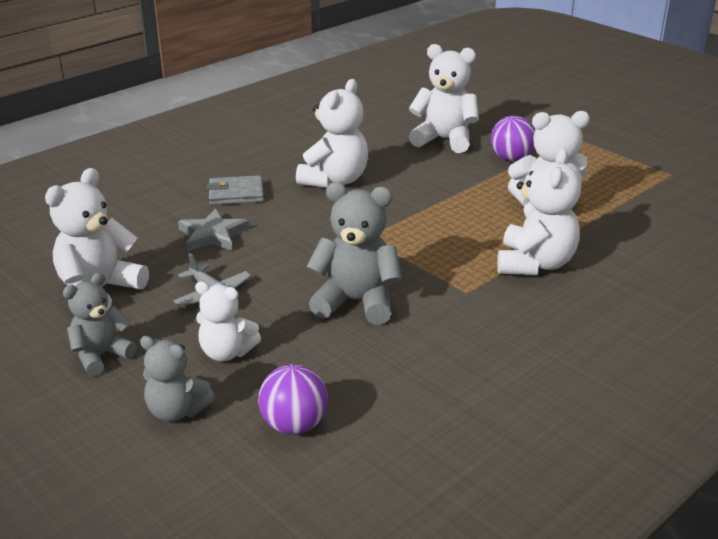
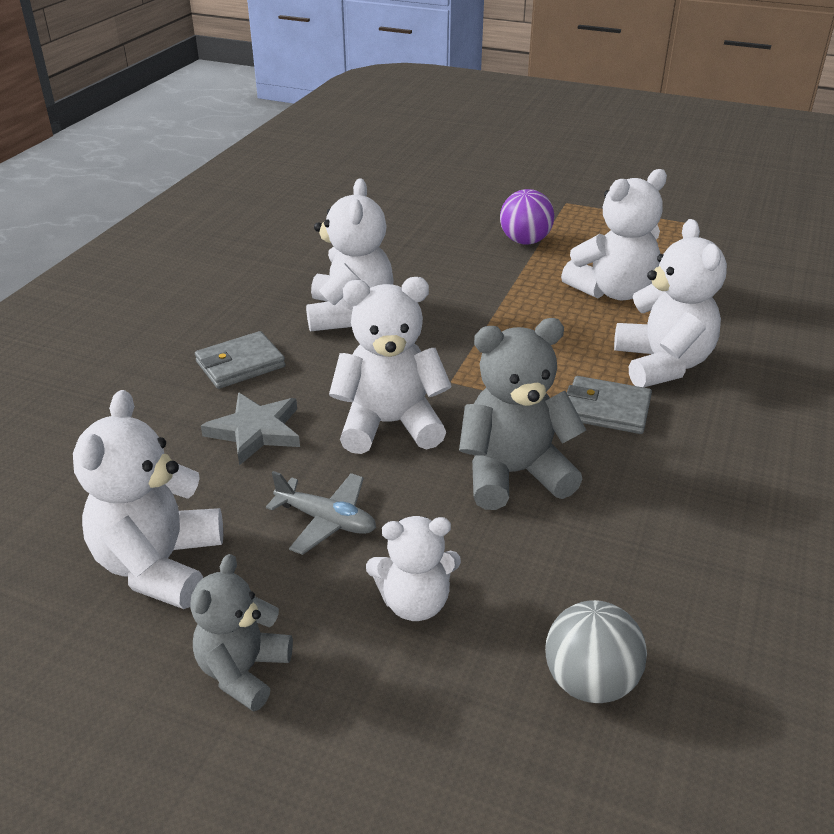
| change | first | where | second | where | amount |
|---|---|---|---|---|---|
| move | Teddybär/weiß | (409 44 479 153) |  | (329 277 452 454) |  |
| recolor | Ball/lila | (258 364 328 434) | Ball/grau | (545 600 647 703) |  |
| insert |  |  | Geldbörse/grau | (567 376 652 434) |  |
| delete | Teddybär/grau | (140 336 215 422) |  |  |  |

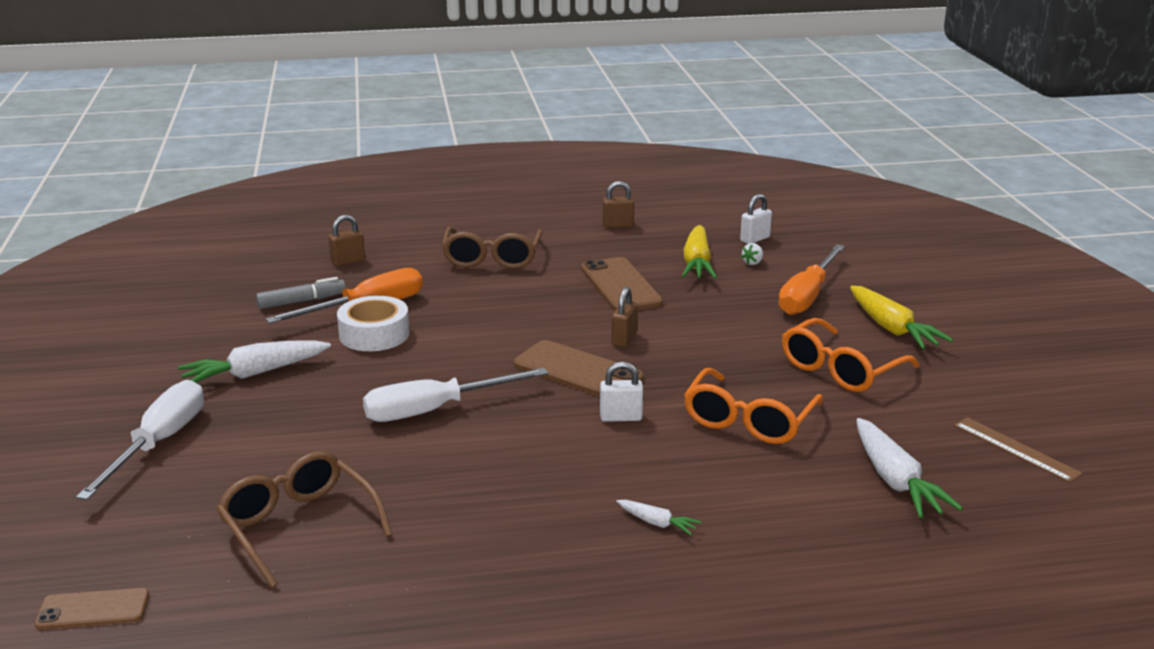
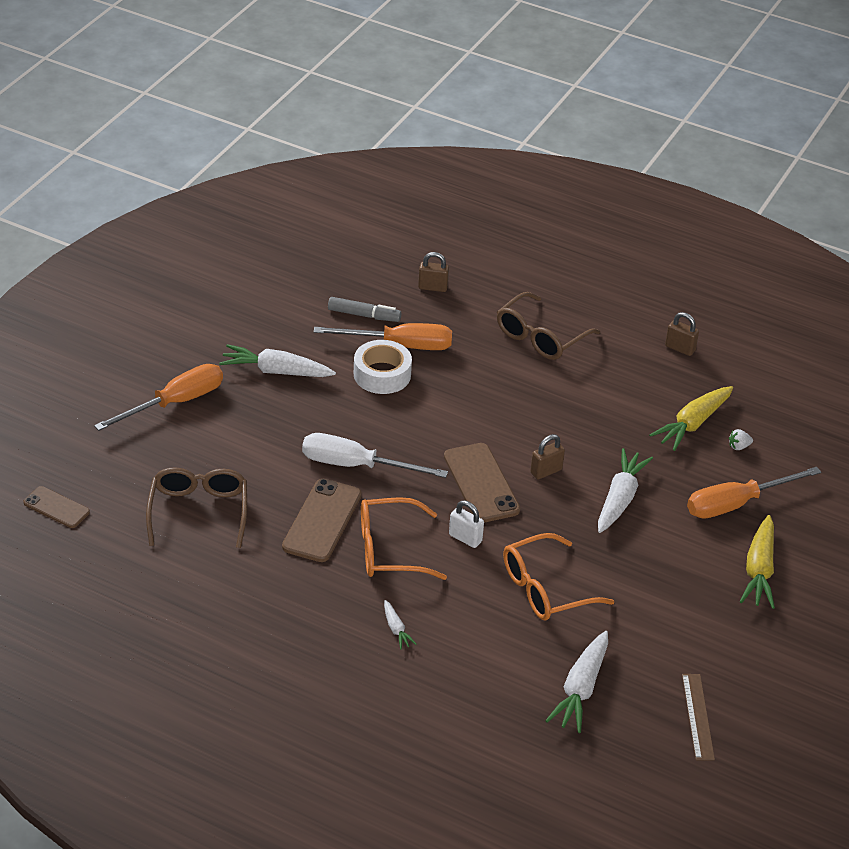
| change | first | where | second | where | amount |
|---|---|---|---|---|---|
| recolor | Schraubenzieher/weiß | (76 380 204 500) | Schraubenzieher/orange | (94 364 223 431) |  |
| move | Handy/braun | (581 257 663 311) |  | (282 479 362 562) |  |
| move | Brille/orange | (782 318 920 392) |  | (361 497 447 580) |  |
| insert |  |  | Karotte/weiß | (598 448 653 533) |  |
| delete | Vorhängeschloss/weiß | (740 194 772 244) |  |  |  |

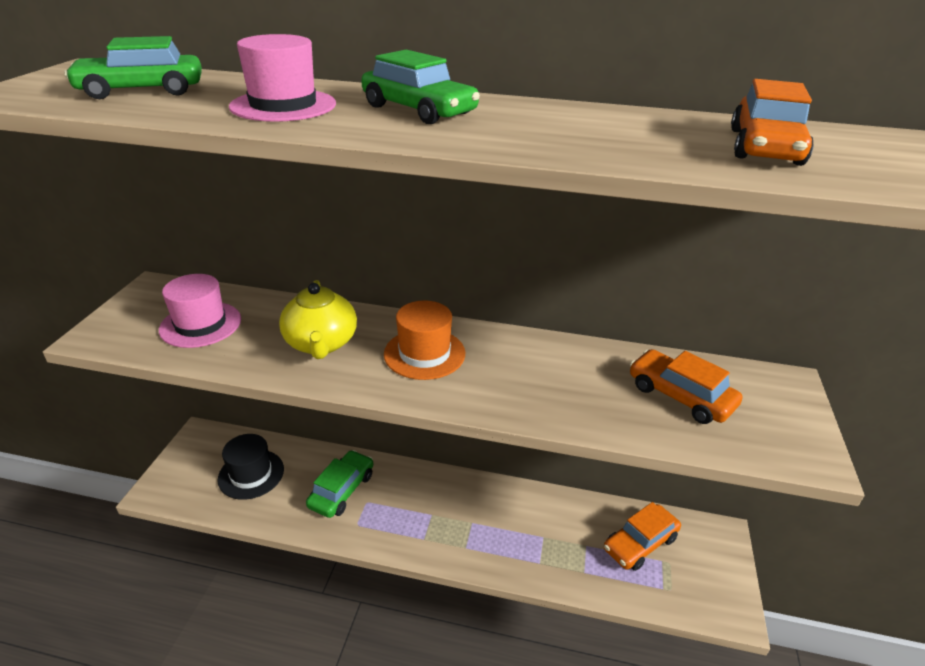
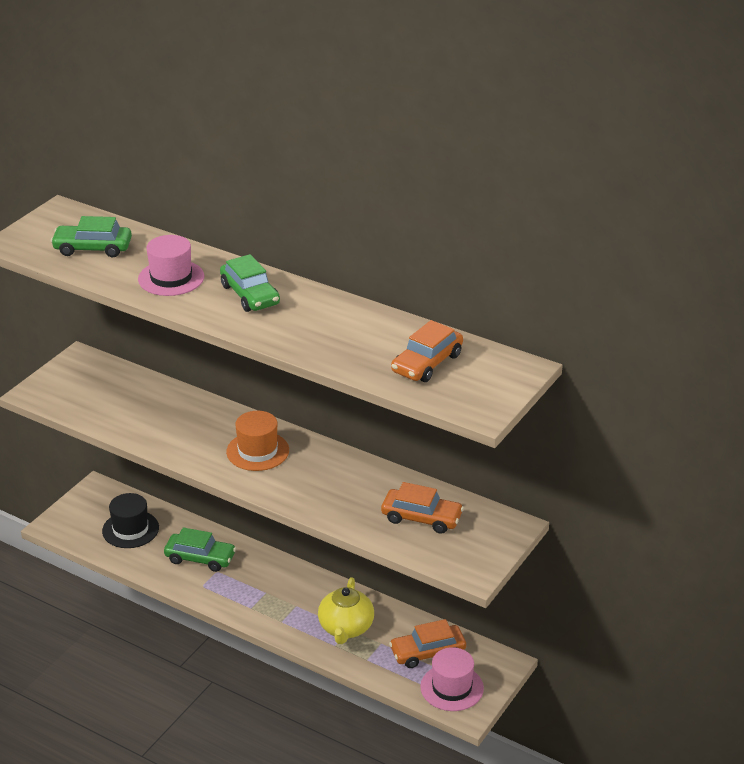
| change | first | where | second | where | amount |
|---|---|---|---|---|---|
| rotate | Auto/grün | (306 450 374 518) |  | (164 527 236 572) | 60 degrees clockwise |
| move | Teekanne/gelb | (279 280 357 359) |  | (318 577 374 644) |  |
| rotate | Auto/orange | (630 349 742 424) |  | (381 482 464 534) | 135 degrees clockwise |
| move | Hut/rosa | (159 274 241 348) |  | (420 647 484 711) |  |

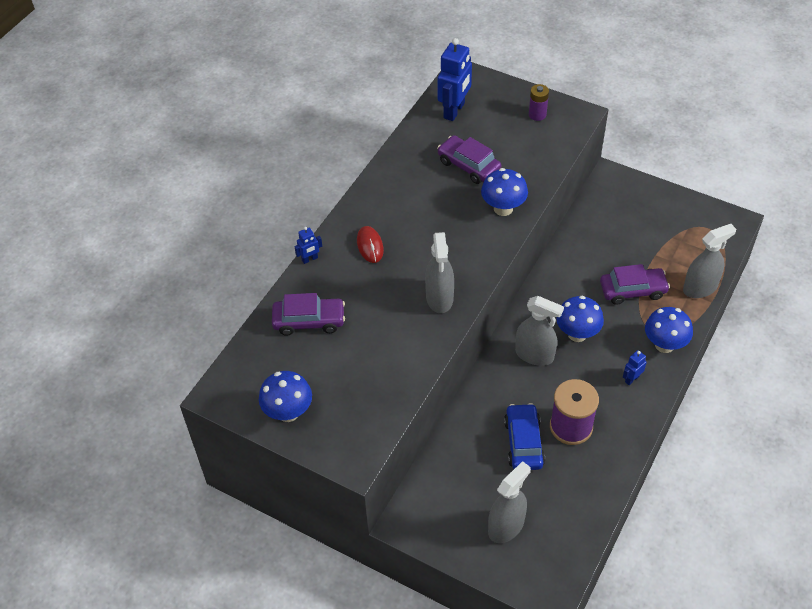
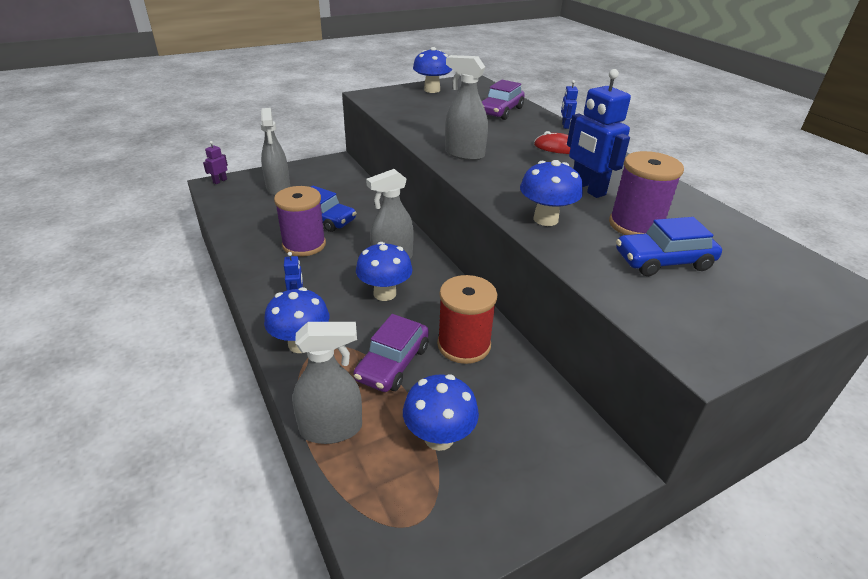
| change | first | where | second | where | amount |
|---|---|---|---|---|---|
| insert |  |  | Roboter/lila | (203 141 228 184) |  |
| rotate | Sprühflasche/grau | (683 224 736 298) |  | (292 322 362 444) | 105 degrees counterclockwise |
| insert |  |  | Pilz/blau | (403 374 479 451) |  |
| insert |  |  | Garnrolle/rot | (437 275 497 364) |  |
| move | Roboter/blau | (438 38 472 121) |  | (567 69 631 198) |  |
| replace | Auto/lila | (437 135 501 184) | Garnrolle/lila | (609 151 684 235) |  |
| insert |  |  | Auto/blau | (616 217 722 276) |  |
| delete | Batterie/lila | (529 84 549 121) |  |  |  |

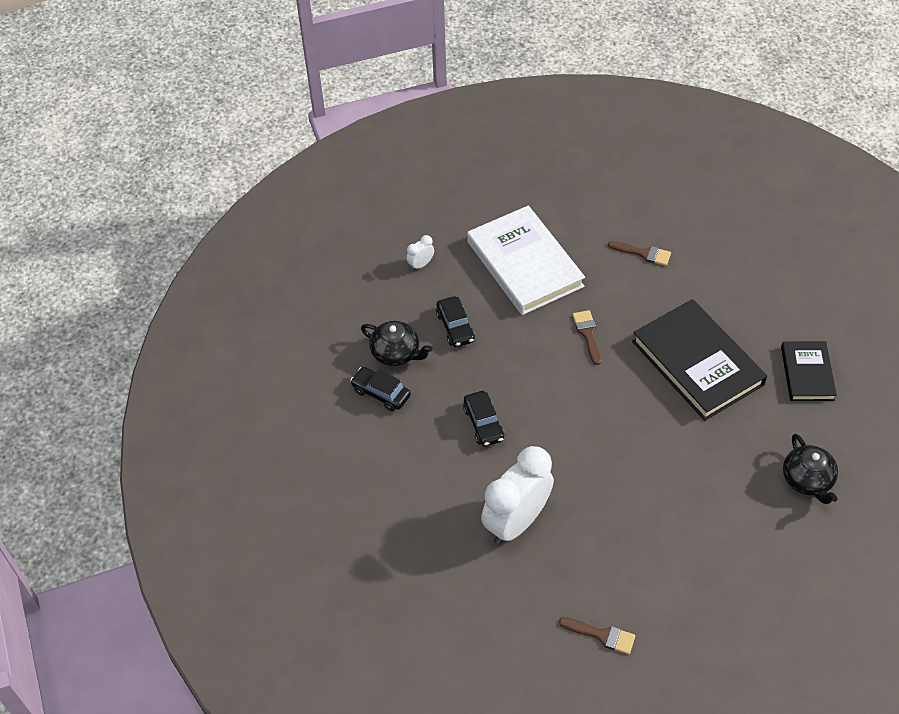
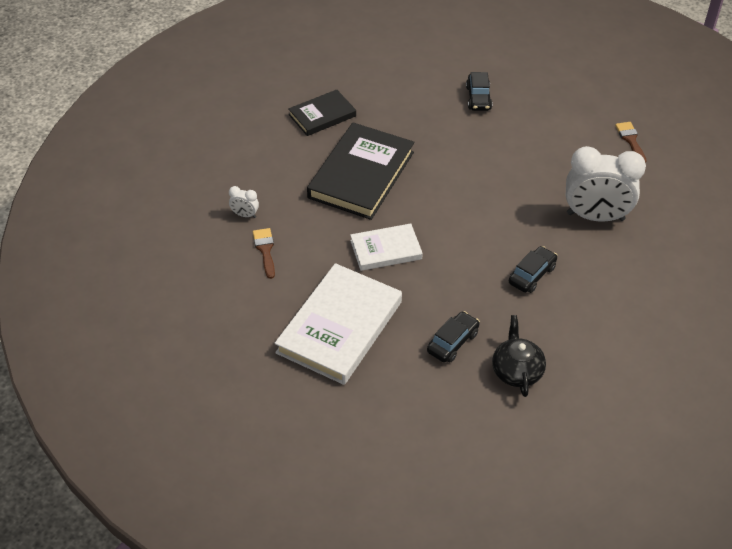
| change | first | where | second | where | amount |
|---|---|---|---|---|---|
| move | Wecker/weiß | (406 235 434 271) |  | (229 186 259 218) |  |
| replace | Pinsel/braun | (573 310 601 365) | Buch/weiß | (350 223 423 271) |  |
| move | Auto/schwarz | (350 367 411 411) |  | (466 72 493 111) |  |
| delete | Teekanne/schwarz | (783 434 838 504) |  |  |  |

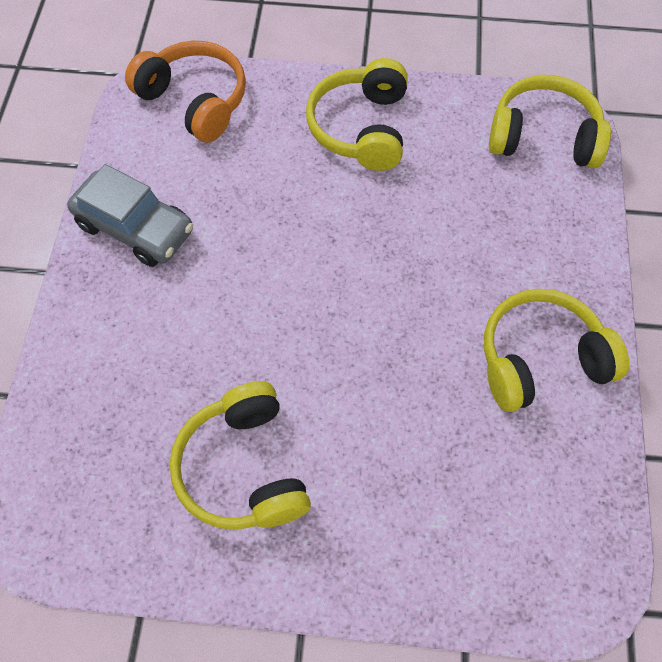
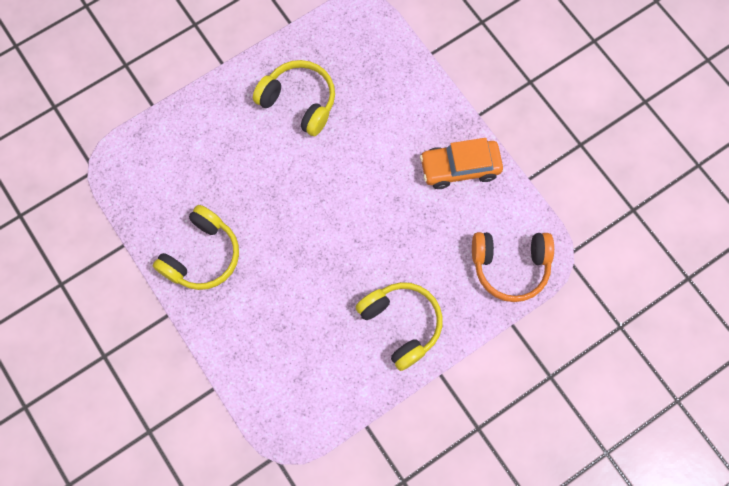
| change | first | where | second | where | amount |
|---|---|---|---|---|---|
| recolor | Auto/grau | (67 164 193 267) | Auto/orange | (420 138 503 189) |  |
| delete | Kopfhörer/gelb | (489 75 611 168) |  |  |  |

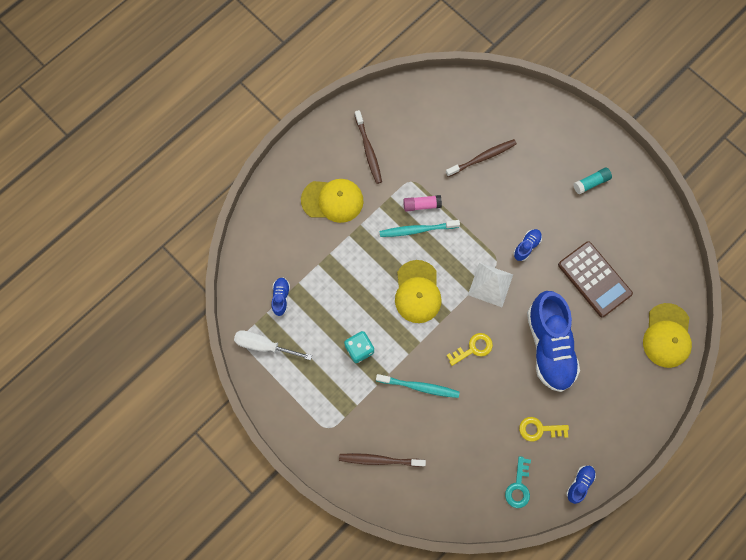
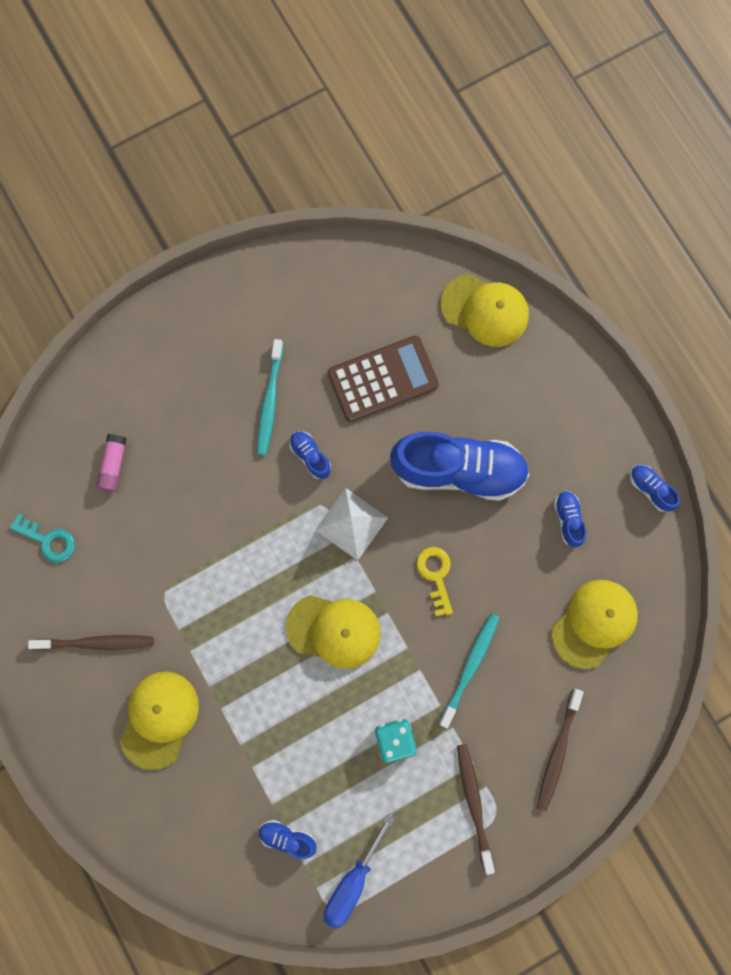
| change | first | where | second | where | amount |
|---|---|---|---|---|---|
| move | Schlüssel/türkis | (505 456 531 508) |  | (10 514 75 563) |  |
| move | Klebestift/rosa | (403 195 442 212) |  | (96 434 127 492) |  |
| move | Zahnbürste/türkis | (379 220 460 237) |  | (257 339 283 455) |  |
| recolor | Schraubenzieher/weiß | (234 330 312 360) | Schraubenzieher/blau | (324 814 395 929) |  |
| move | Zahnbürste/braun | (446 139 517 177) |  | (457 744 495 875) |  |
| insert |  |  | Kappe/gelb | (551 580 638 669) |  |
| replace | Schlüssel/gelb | (519 417 569 442) | Schuh/blau | (554 491 586 547) |  |
| delete | Klebestift/türkis | (574 168 612 194) |  |  |  |

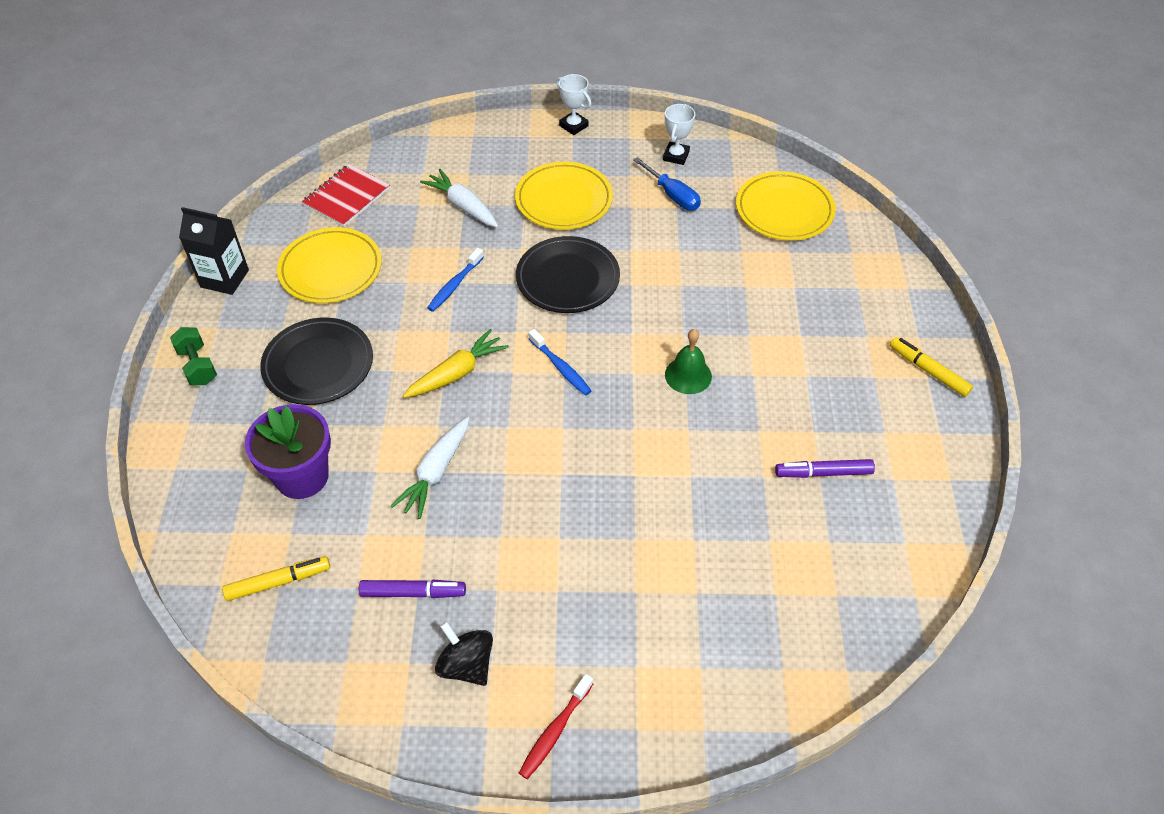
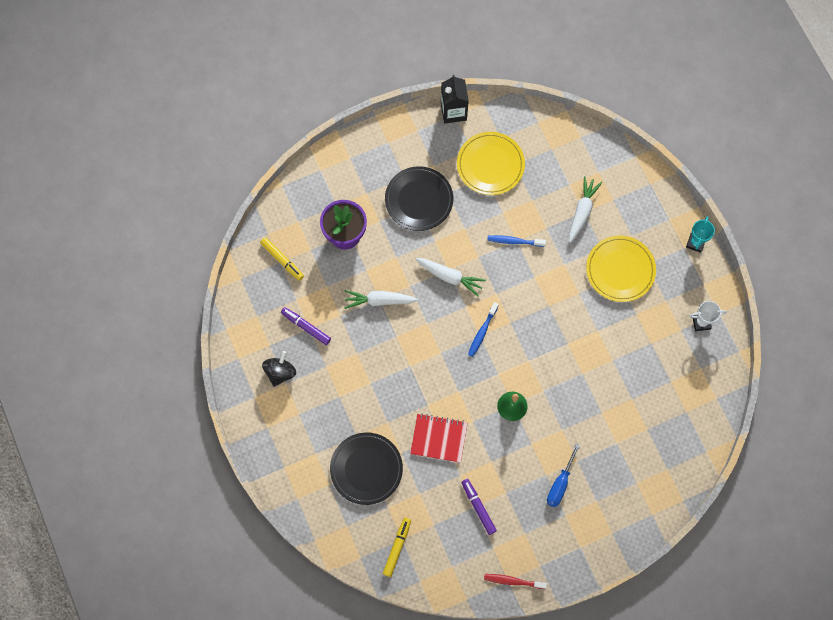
| change | first | where | second | where | amount |
|---|---|---|---|---|---|
| rotate | Filzstift/lila | (359 580 466 598) |  | (281 307 331 345) | 150 degrees clockwise |
| move | Teller/schwarz | (516 236 620 313) |  | (330 433 403 505) |  |
| move | Filzstift/gelb | (890 337 973 397) |  | (383 518 411 577) |  |
| move | Notizbuch/rot | (302 164 390 227) |  | (410 414 467 463) |  |
| recolor | Karotte/gelb | (403 329 509 398) | Karotte/weiß | (416 258 486 297) |  |
| move | Zahnbürste/rot | (519 674 593 779) |  | (484 574 547 589) |  |
| move | Schraubenzieher/blau | (634 157 701 210) |  | (547 444 580 507) |  |
| recolor | Pokal/weiß | (556 74 591 135) | Pokal/türkis | (686 216 715 253) |  |
| delete | Hantel/grün | (170 327 217 385) |  |  |  |
| delete | Teller/gelb | (736 171 836 241) |  |  |  |

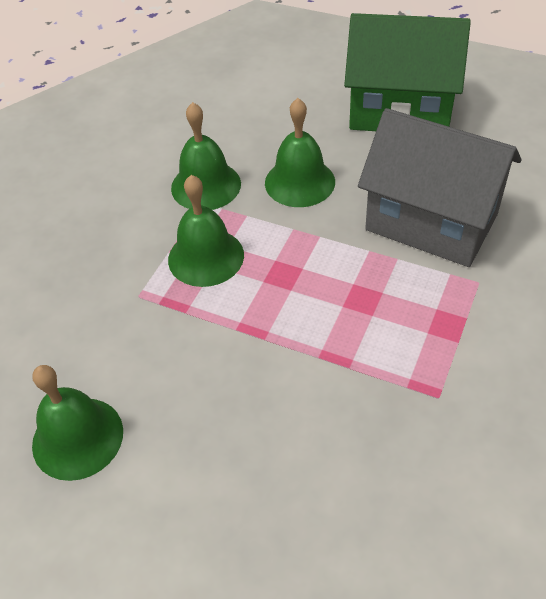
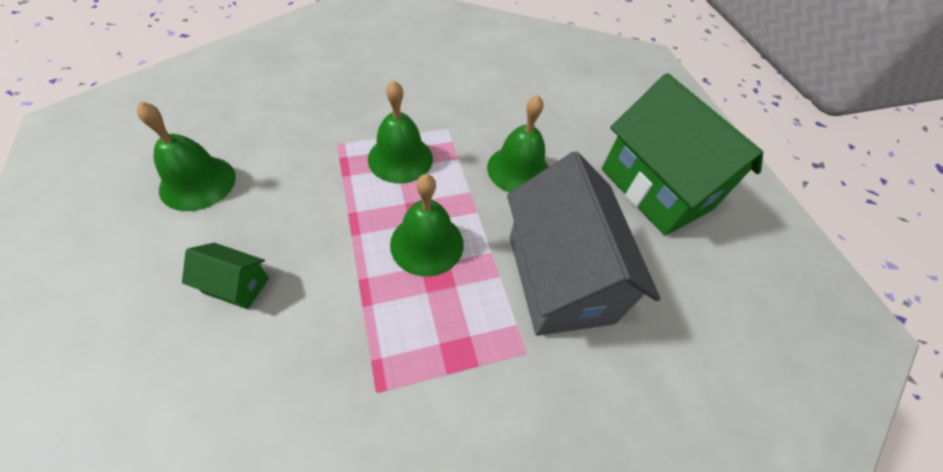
| change | first | where | second | where | amount |
|---|---|---|---|---|---|
| insert |  |  | Haus/grün | (182 243 269 309) |  |
| move | Glocke/grün | (171 102 241 210) |  | (390 174 464 277) |  |

